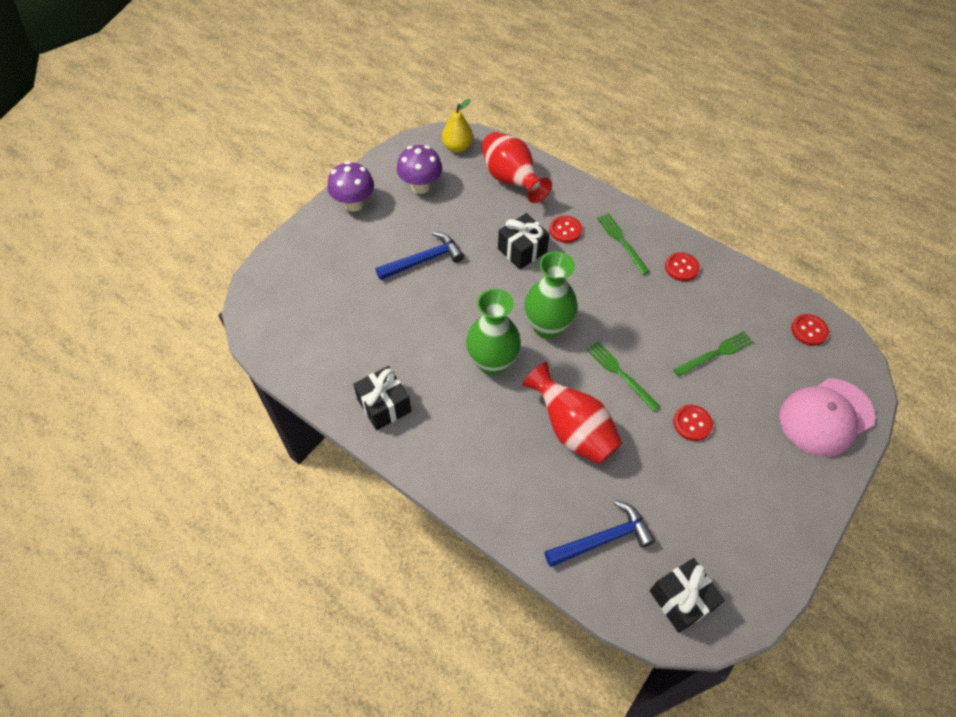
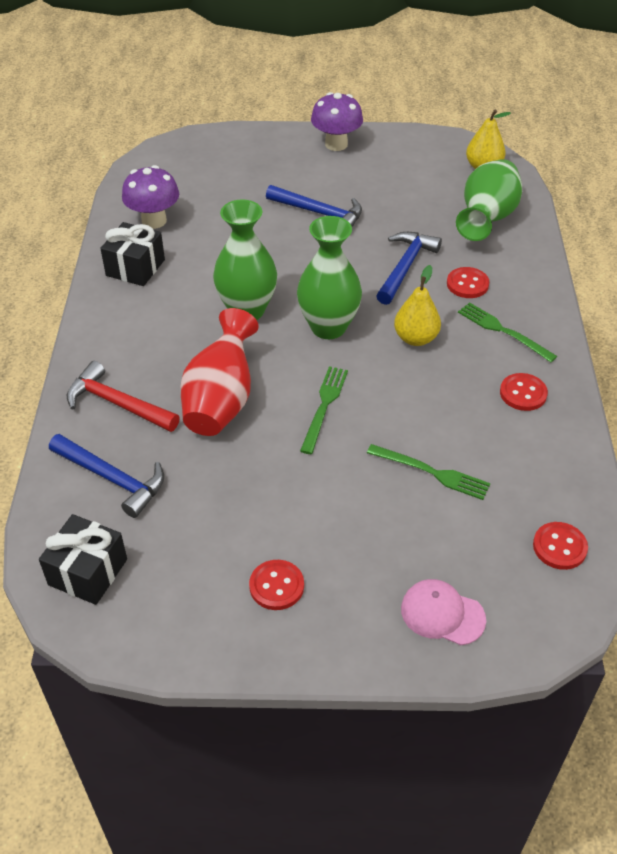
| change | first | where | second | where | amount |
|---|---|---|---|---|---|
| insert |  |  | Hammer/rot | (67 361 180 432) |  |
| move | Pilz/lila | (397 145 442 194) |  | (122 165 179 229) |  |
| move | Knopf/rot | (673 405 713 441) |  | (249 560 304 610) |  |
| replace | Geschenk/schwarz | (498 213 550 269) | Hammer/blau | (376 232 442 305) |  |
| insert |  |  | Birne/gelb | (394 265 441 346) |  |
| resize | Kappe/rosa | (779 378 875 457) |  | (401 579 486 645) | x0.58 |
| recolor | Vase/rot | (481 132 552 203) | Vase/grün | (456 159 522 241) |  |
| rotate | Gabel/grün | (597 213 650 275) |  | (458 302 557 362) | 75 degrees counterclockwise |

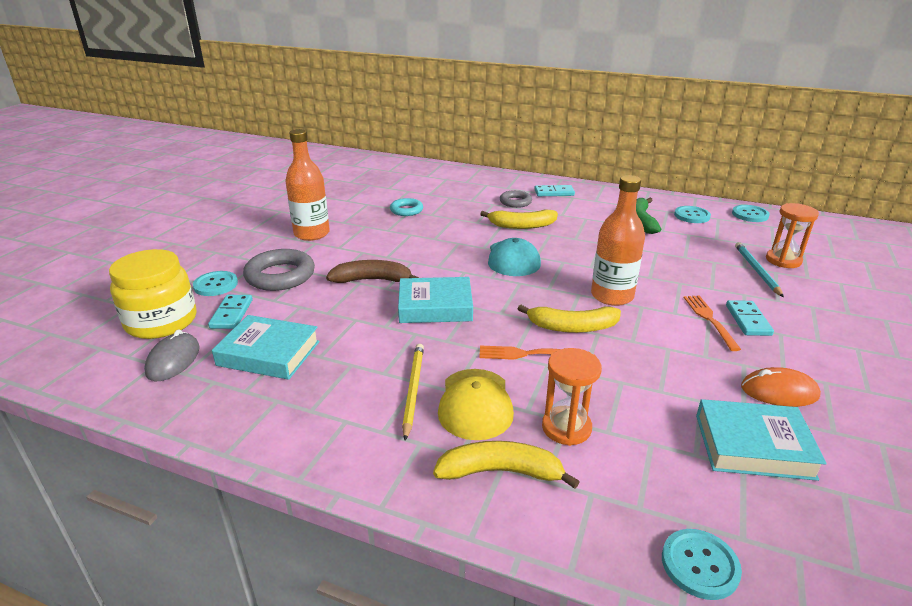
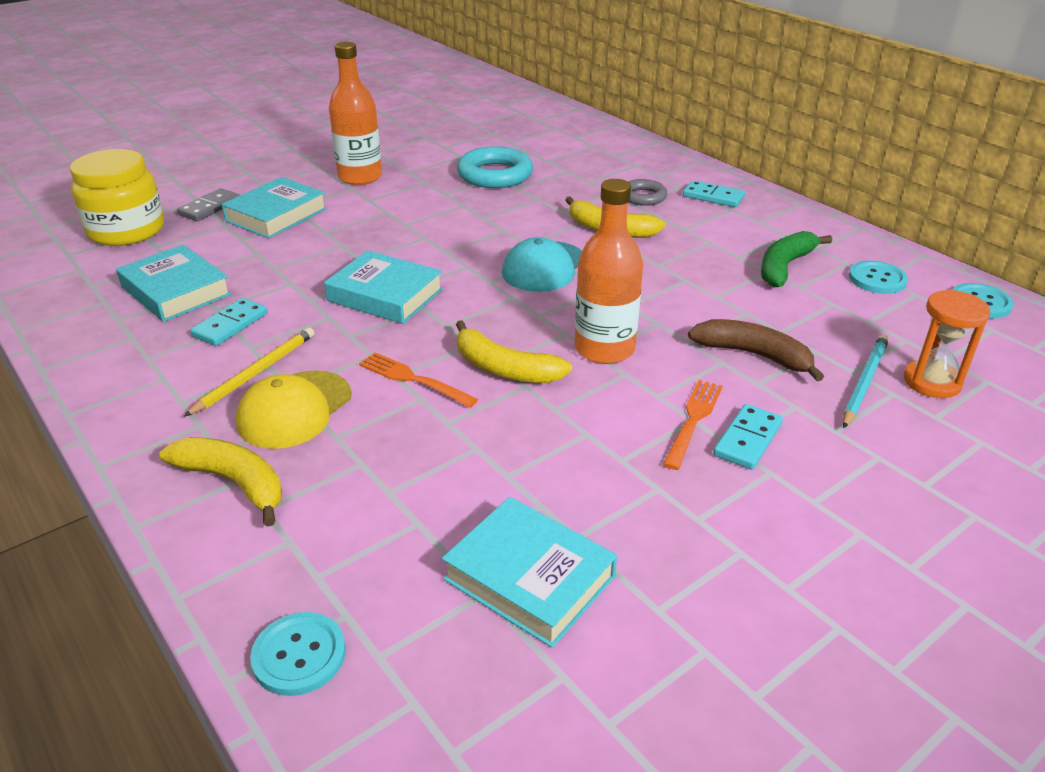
| change | first | where | second | where | amount |
|---|---|---|---|---|---|
| replace | Knopf/türkis | (193 271 238 296) | Dominostein/grau | (177 188 240 221) |  |
| move | Dominostein/türkis | (208 295 253 329) |  | (190 298 268 346) |  |
| replace | Ring/grau | (243 249 315 291) | Buch/türkis | (222 177 327 238) |  |
| resize | Ring/türkis | (390 198 423 216) |  | (457 146 533 188) | x1.69 |
| move | Banane/braun | (326 260 419 283) |  | (688 319 824 381) |  |
| delete | Computermaus/grau | (144 329 200 381) |  |  |  |
| delete | Sanduhr/orange | (542 348 602 446) |  |  |  |
| delete | Computermaus/orange | (741 367 821 407) |  |  |  |

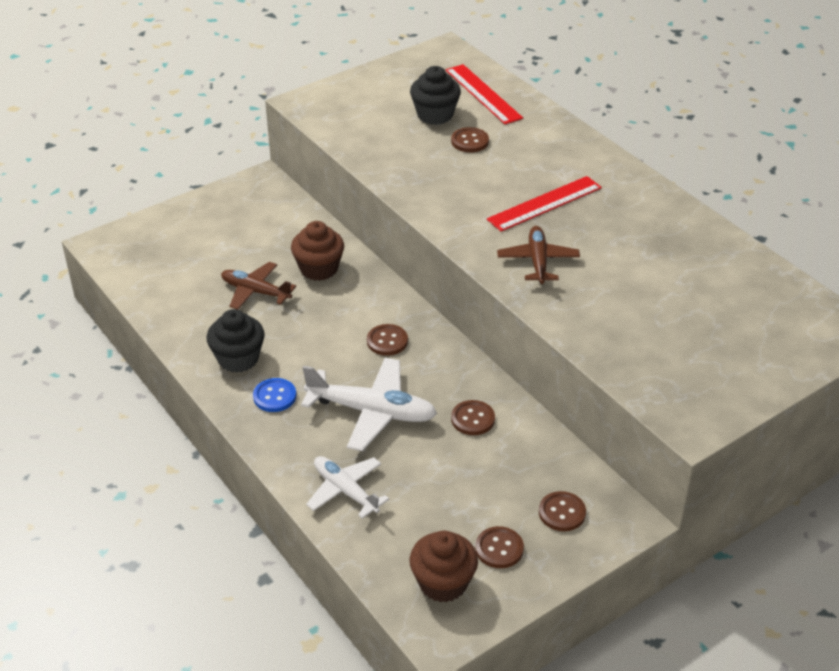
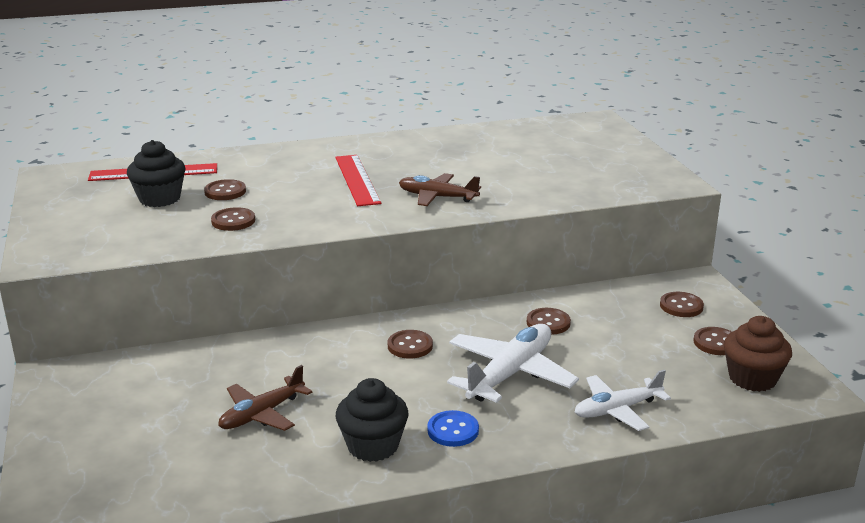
| change | first | where | second | where | amount |
|---|---|---|---|---|---|
| insert |  |  | Knopf/braun | (211 207 255 231) |  |
| delete | Muffin/braun | (291 221 344 281) |  |  |  |

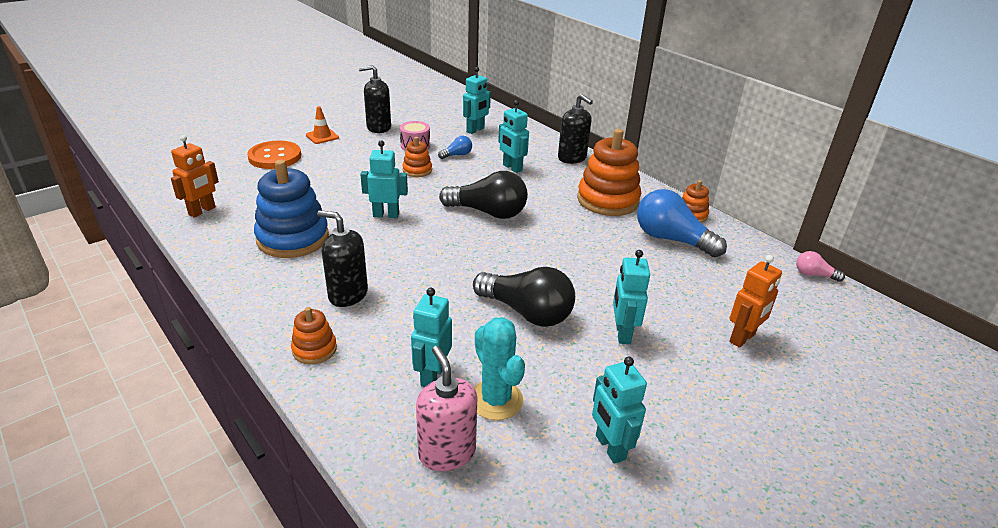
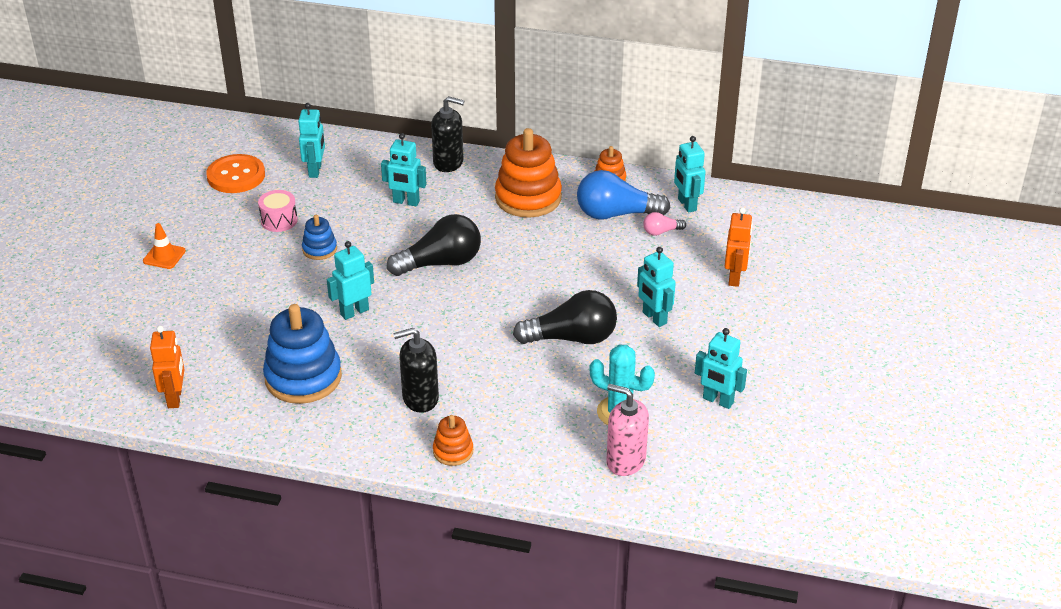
| change | first | where | second | where | amount |
|---|---|---|---|---|---|
| move | Knopf/orange | (247 141 301 169) |  | (206 154 265 193) |  |
| recolor | Stapelspielzeug/orange | (402 137 432 177) | Stapelspielzeug/blau | (302 215 337 260) |  |
| move | Glühbirne/rosa | (796 251 845 282) |  | (643 212 686 236) |  |
| move | Roboter/türkis | (411 288 452 387) |  | (674 136 706 213) |  |
| delete | Seifenspender/schwarz | (359 65 391 133) |  |  |  |
| delete | Glühbirne/blau | (438 136 472 159) |  |  |  |

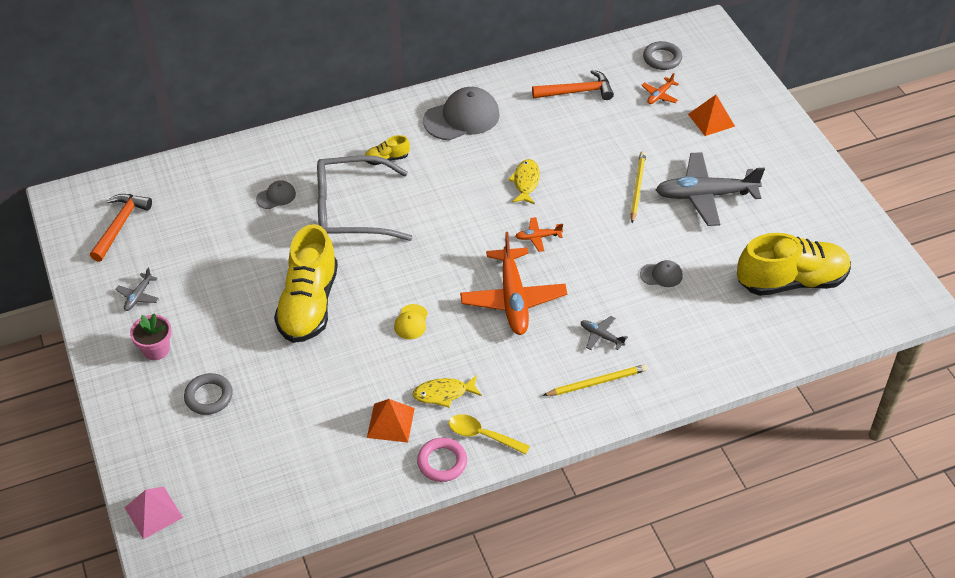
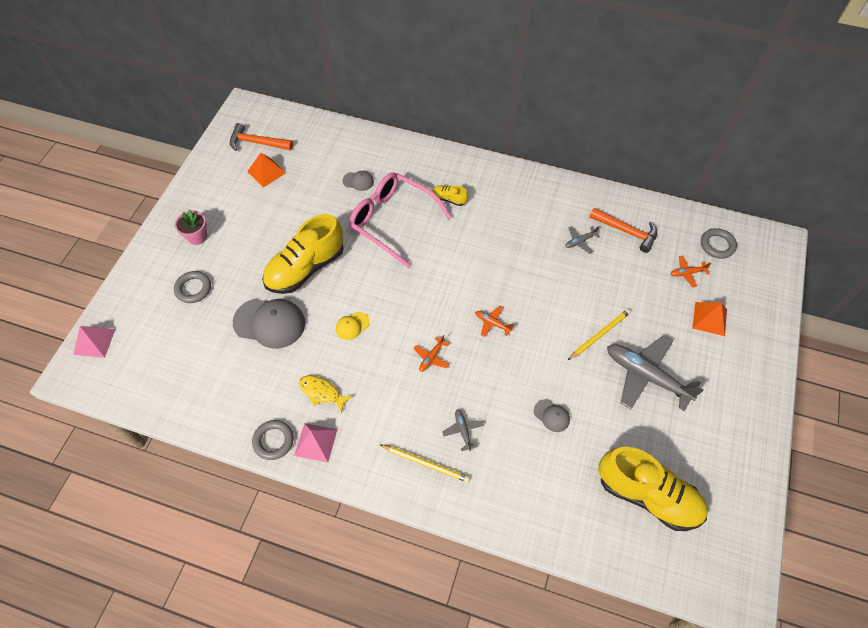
| change | first | where | second | where | amount |
|---|---|---|---|---|---|
| rotate | Hammer/orange | (90 194 152 262) |  | (230 123 293 151) | 135 degrees counterclockwise |
| move | Kappe/grau | (423 87 500 140) |  | (233 299 305 349) |  |
| move | Pyramide/orange | (367 399 415 442) |  | (247 153 286 188) |  |
| recolor | Ring/rosa | (417 437 467 482) | Ring/grau | (252 420 294 460) |  |
| replace | Löffel/gelb | (449 414 530 455) | Pyramide/rosa | (294 423 337 462) |  |
| recolor | Brille/grau | (317 155 413 241) | Brille/rosa | (349 172 452 268) |  |
| resize | Flugzeug/orange | (460 232 567 335) |  | (413 335 449 372) | x0.44 |
| move | Flugzeug/grau | (115 268 159 311) |  | (565 226 600 254) |  |
| delete | Fisch/gelb | (508 159 540 204) |  |  |  |

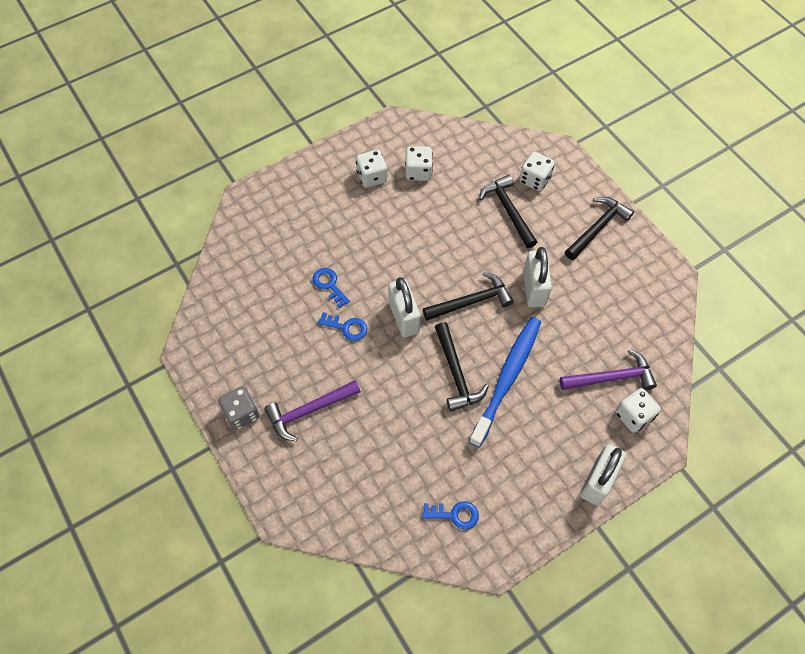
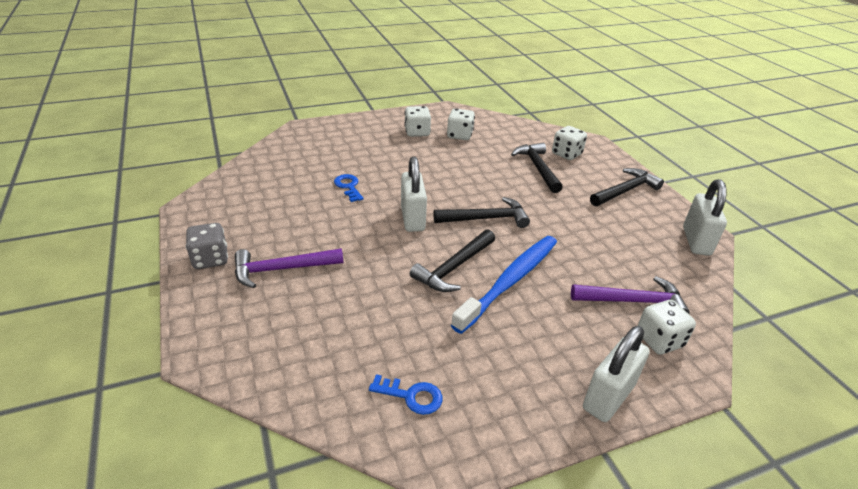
| change | first | where | second | where | amount |
|---|---|---|---|---|---|
| rotate | Hammer/schwarz | (435 322 489 412) |  | (410 229 495 292) | 45 degrees clockwise |
| move | Vorhängeschloss/weiß | (523 247 552 307) |  | (683 179 727 256) |  |
| delete | Schlüssel/blau | (318 312 367 341) |  |  |  |

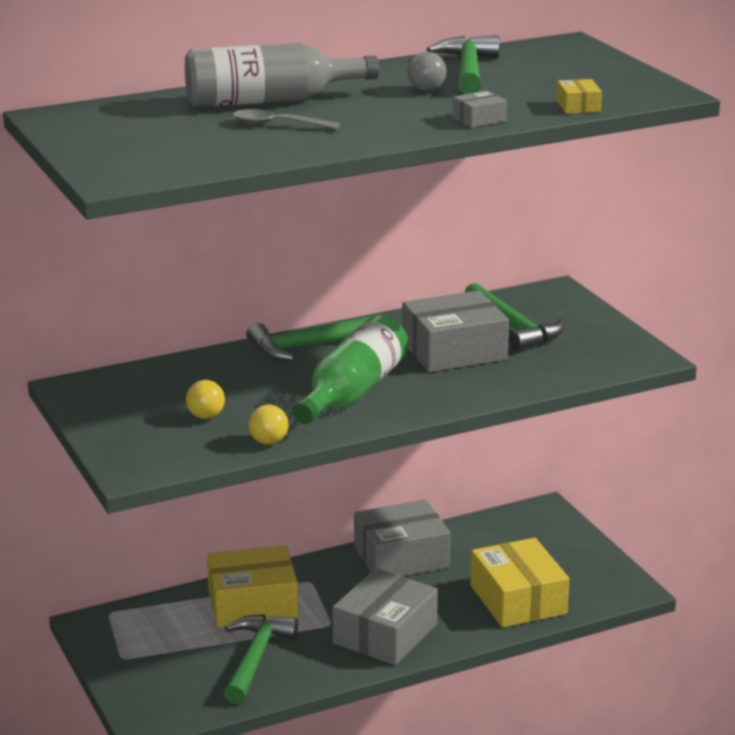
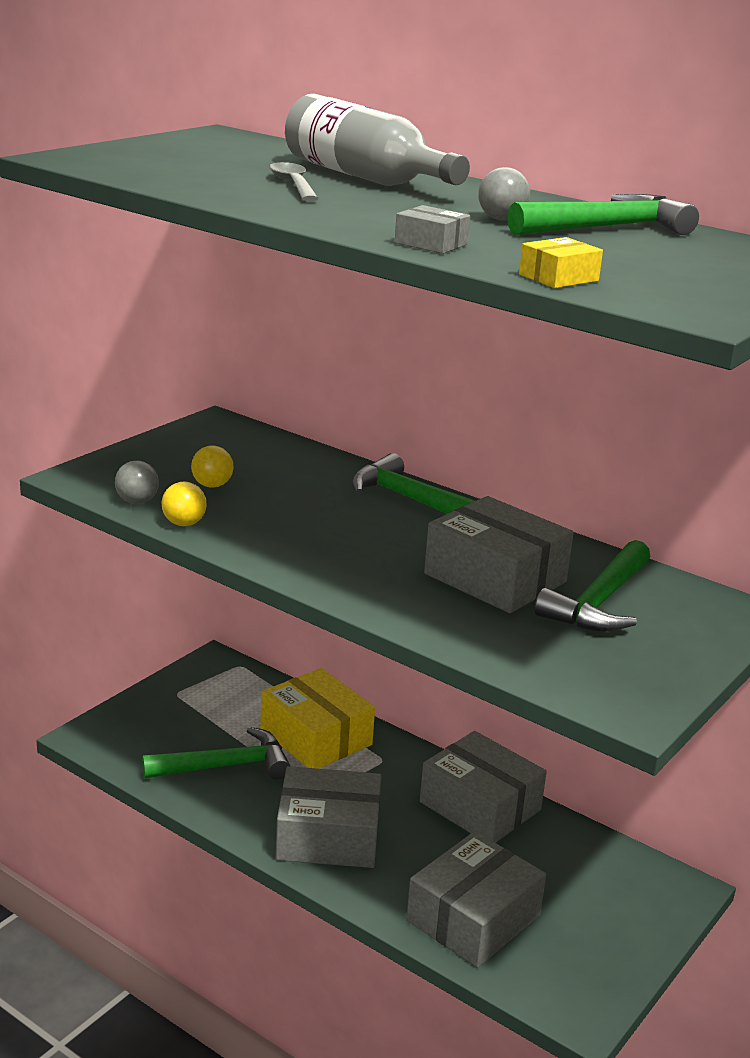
| change | first | where | second | where | amount |
|---|---|---|---|---|---|
| insert |  |  | Ball/grau | (115 461 159 504) |  |
| recolor | Schachtel/gelb | (470 538 569 627) | Schachtel/grau | (406 831 546 968) |  |
| delete | Flasche/grün | (292 315 409 424) |  |  |  |

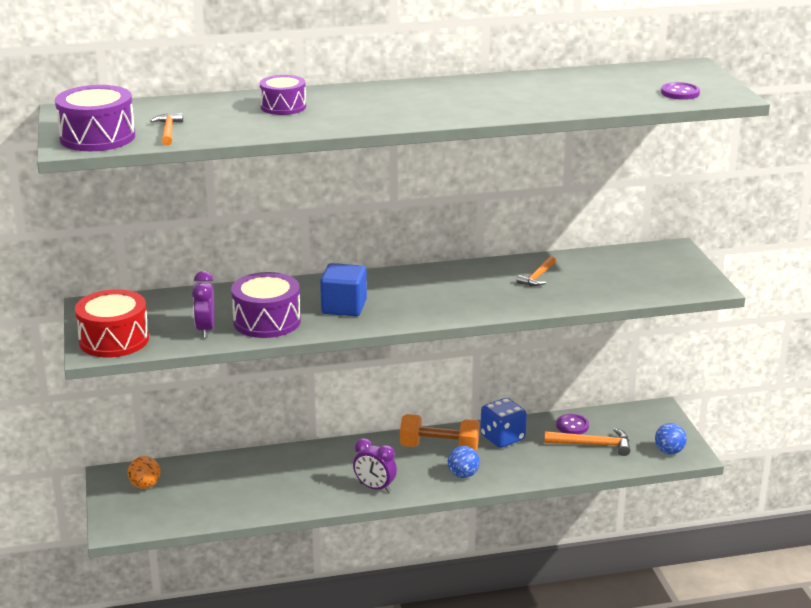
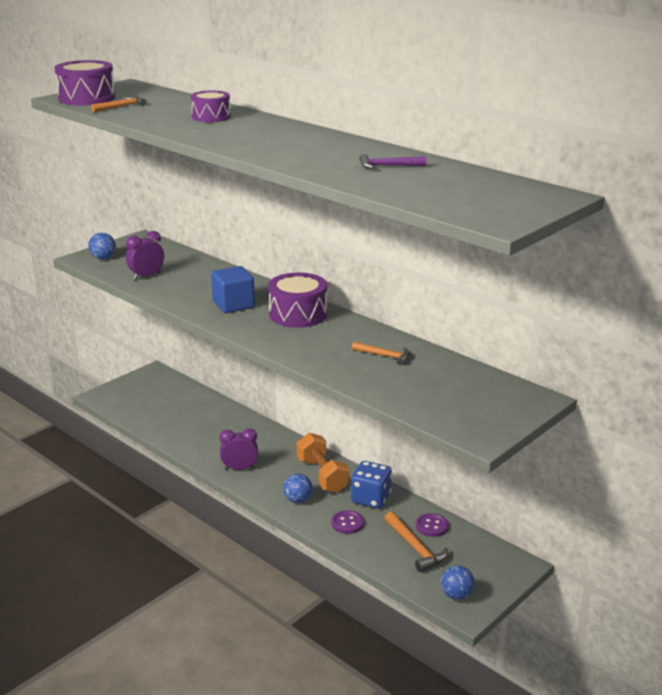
| change | first | where | second | where | amount |
|---|---|---|---|---|---|
| replace | Trommel/rot | (75 289 149 357) | Ball/blau | (88 233 116 259) |  |
| rotate | Wecker/lila | (353 438 397 493) |  | (220 428 258 470) | 90 degrees clockwise |
| move | Trommel/lila | (231 272 301 338) |  | (268 272 327 328) |  |
| move | Knopf/lila | (661 82 700 100) |  | (331 510 364 534) |  |
| rotate | Hammer/orange | (516 256 556 286) |  | (352 342 410 365) | 150 degrees counterclockwise |
| insert |  |  | Hammer/lila | (359 154 426 168) |  |
| delete | Ball/orange | (128 456 161 489) |  |  |  |

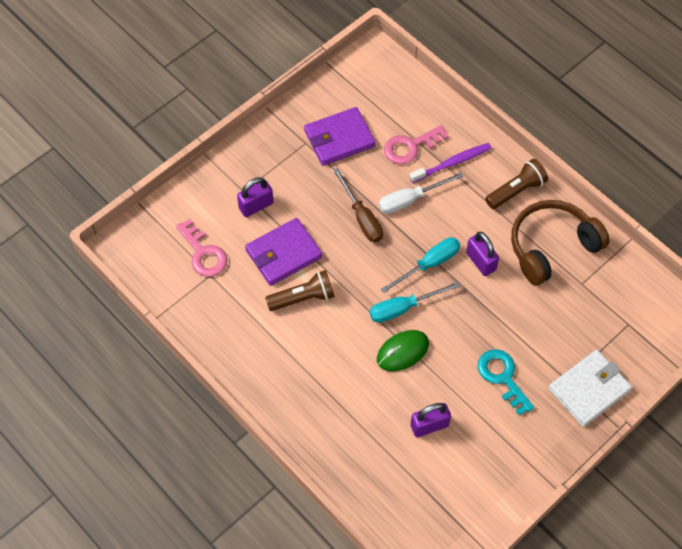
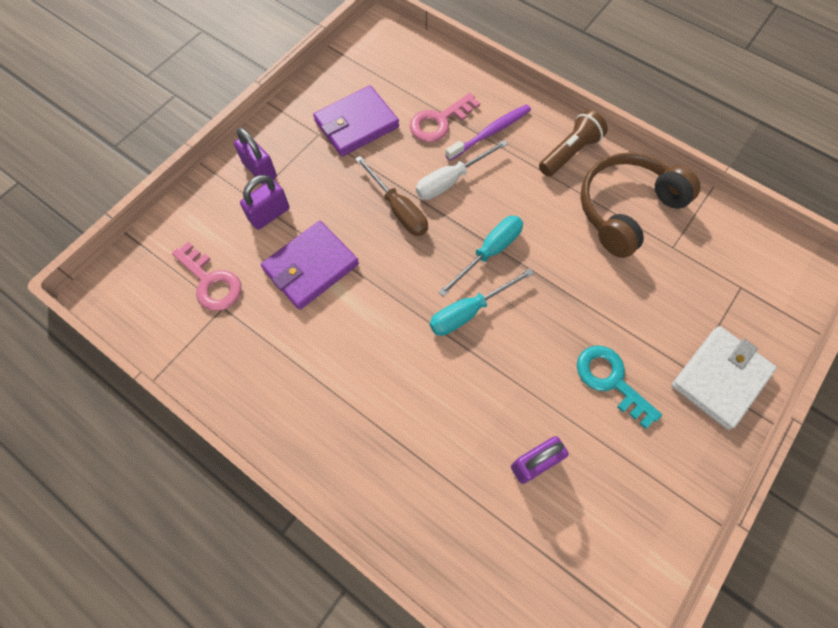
| change | first | where | second | where | amount |
|---|---|---|---|---|---|
| move | Vorhängeschloss/lila | (466 232 499 276) |  | (234 127 277 185) |  |
| delete | Taschenlampe/braun | (265 270 335 311) |  |  |  |
| delete | Computermaus/grün | (377 330 429 371) |  |  |  |

